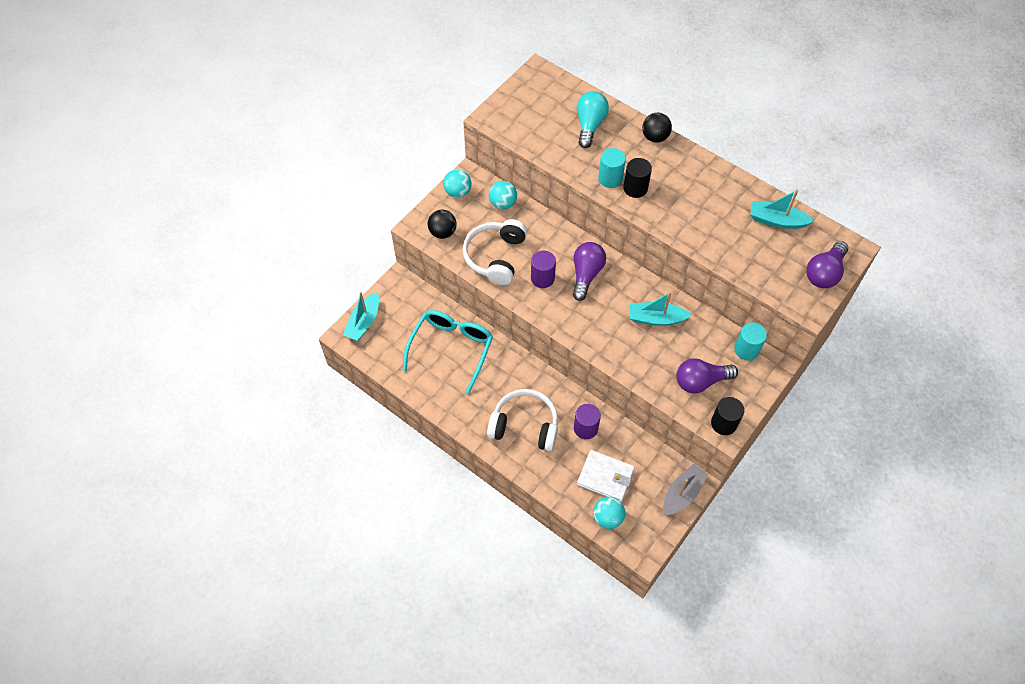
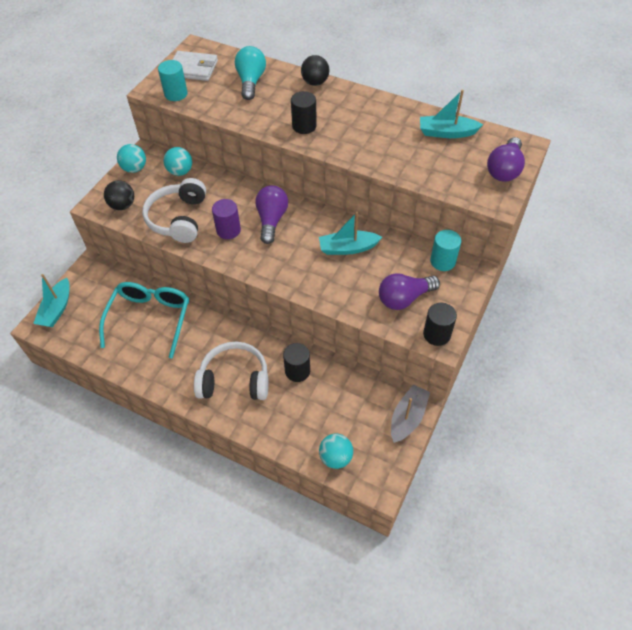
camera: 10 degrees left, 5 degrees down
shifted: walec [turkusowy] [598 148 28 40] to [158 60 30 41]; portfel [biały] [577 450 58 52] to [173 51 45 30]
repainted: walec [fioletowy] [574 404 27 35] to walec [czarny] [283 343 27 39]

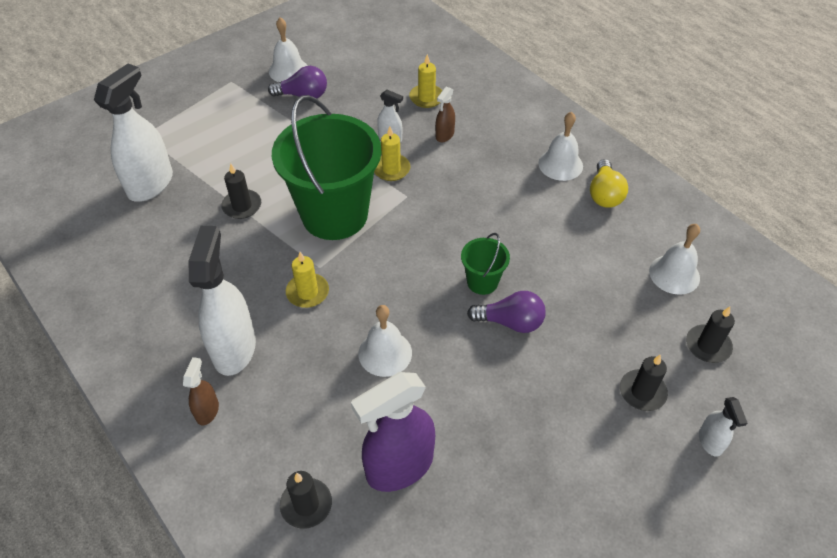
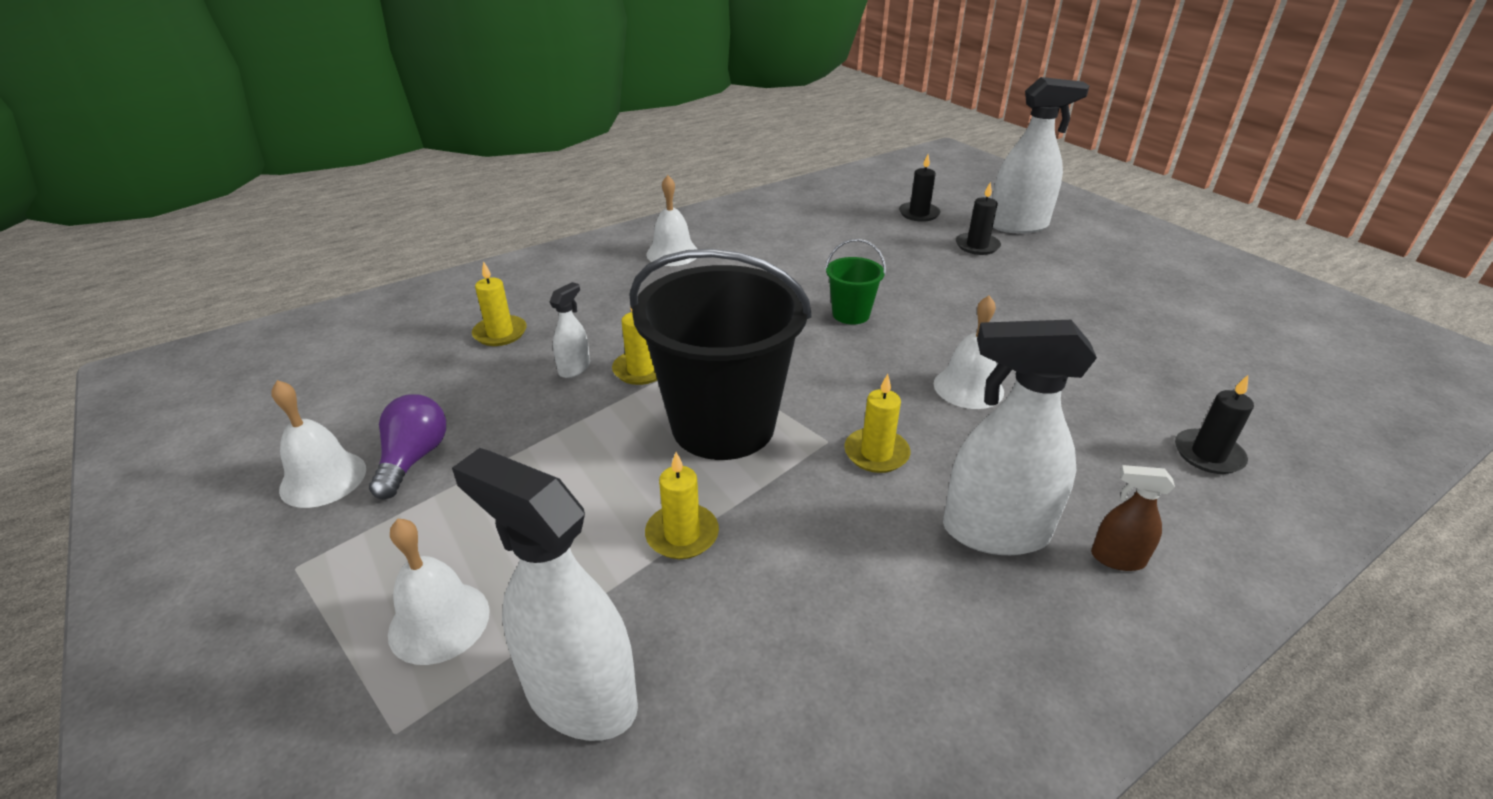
camera: 85 degrees left, 15 degrees down
gone: spryskiwacz [fioletowy] [351 372 84 120]; spryskiwacz [brązowy] [435 87 20 55]; żarówka [fioletowy] [467 291 79 42]; żarówka [żółty] [590 159 38 49]
shifted: dzwonek [biały] [649 224 51 71] to [388 519 102 146]
repainted: wiadro [zielony] [272 95 109 145] to wiadro [czarny] [629 249 183 211]; świeca [czarny] [221 163 40 56] to świeca [żółty] [645 452 74 107]
scaled: spryskiwacz [biały] [699 397 48 60] = [992 77 97 157] x2.10

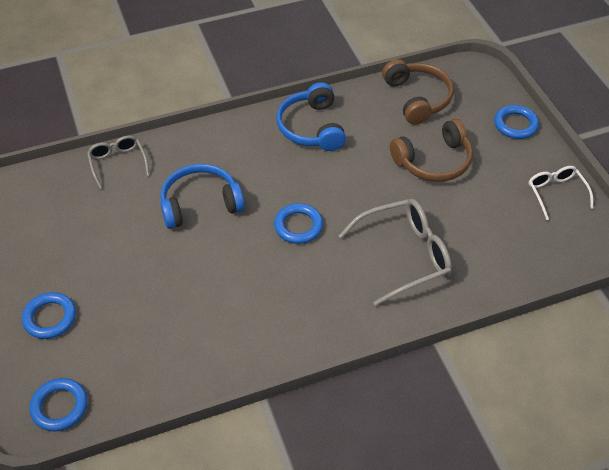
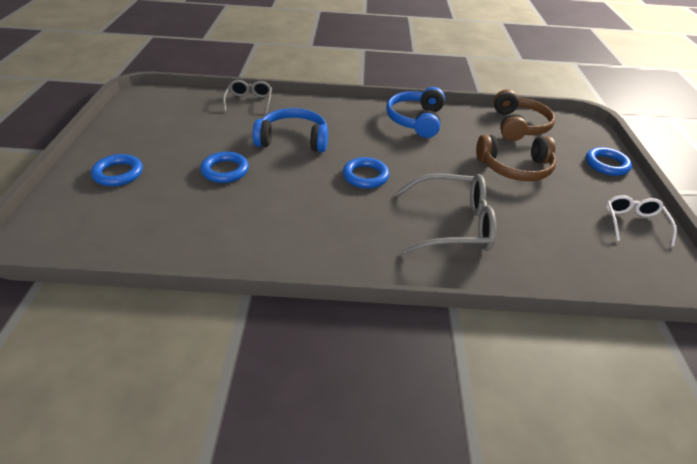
camera: 20 degrees right, 10 degrees down
shifted: pierścień [niebieski] [30 378 58 53] to [200 152 49 31]

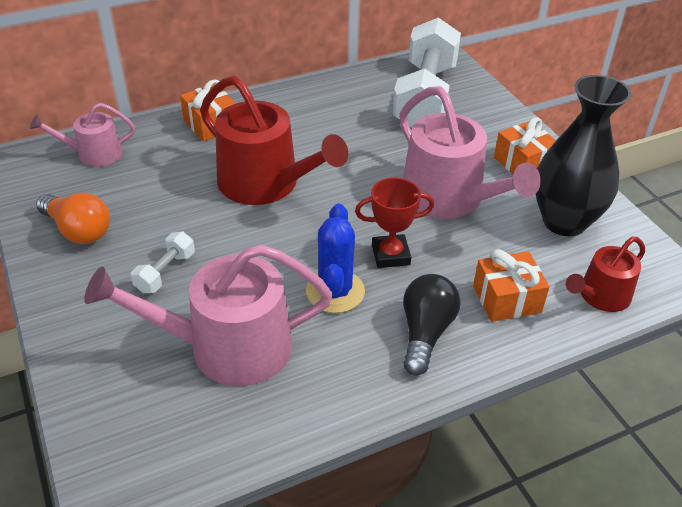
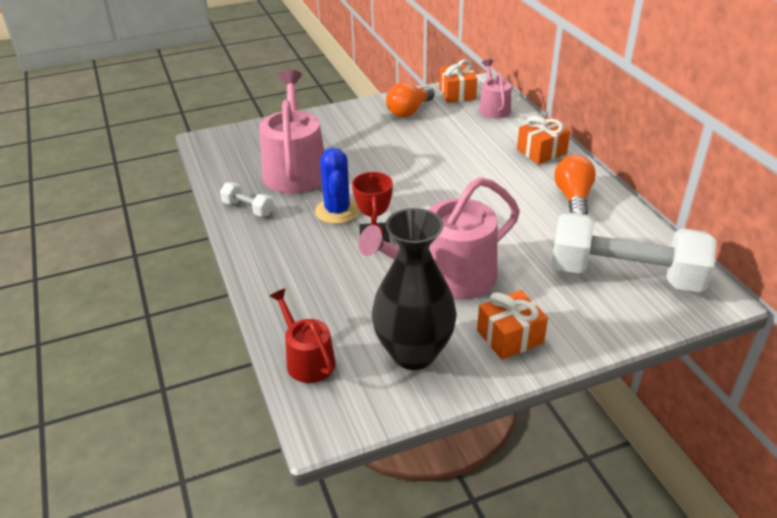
camera: 95 degrees right, 5 degrees down
gone: konewka [czerwony] [200 76 148 129]; żarówka [czarny] [403 274 57 101]
new: żarówka [pomarańczowy] [554 155 42 60]
shifted: hantel [biały] [131 232 64 61] to [220 183 54 33]; prezent [pomarańczowy] [473 249 77 73] to [439 59 38 44]
rotated: kaktus [niebieski] [306 204 59 109] = [315 148 45 76] 75 degrees clockwise

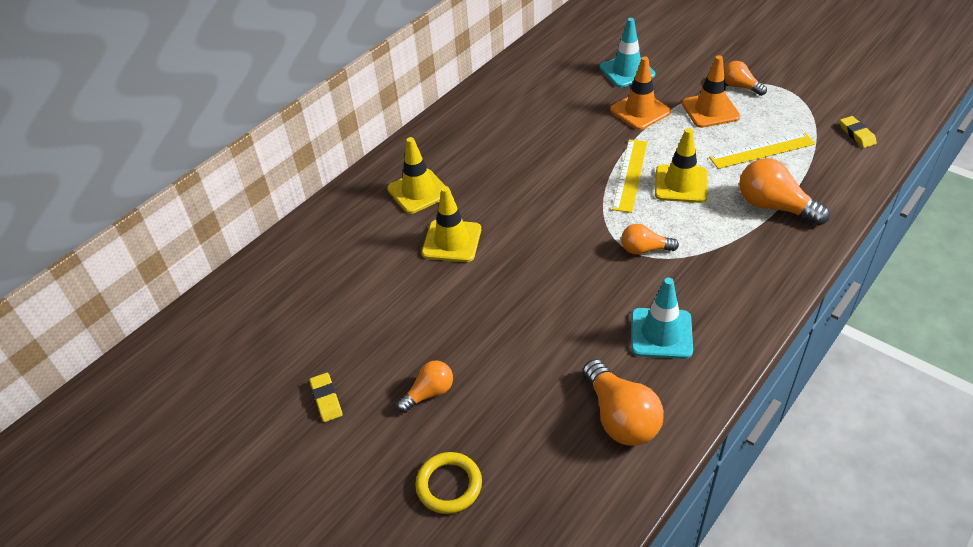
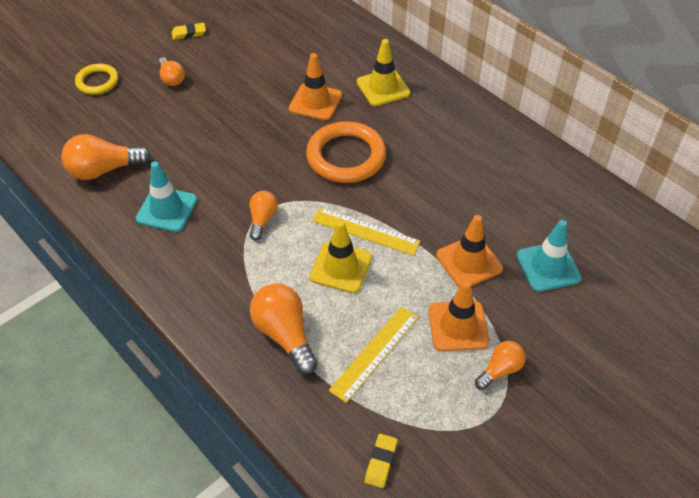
camera: 95 degrees right, 5 degrees up
new: pierścień [pomarańczowy] [306 121 80 62]
repainted: pachołek [żółty] [422 186 59 76] to pachołek [pomarańczowy] [289 53 53 68]
rotated: żarówka [pomarańczowy] [739 158 91 68] = [250 283 68 92] 75 degrees counterclockwise; linijka [żółty] [709 133 106 36] = [329 307 89 96] 45 degrees clockwise; gumka do mazania [żółty] [840 116 37 32] = [365 434 33 54] 60 degrees counterclockwise

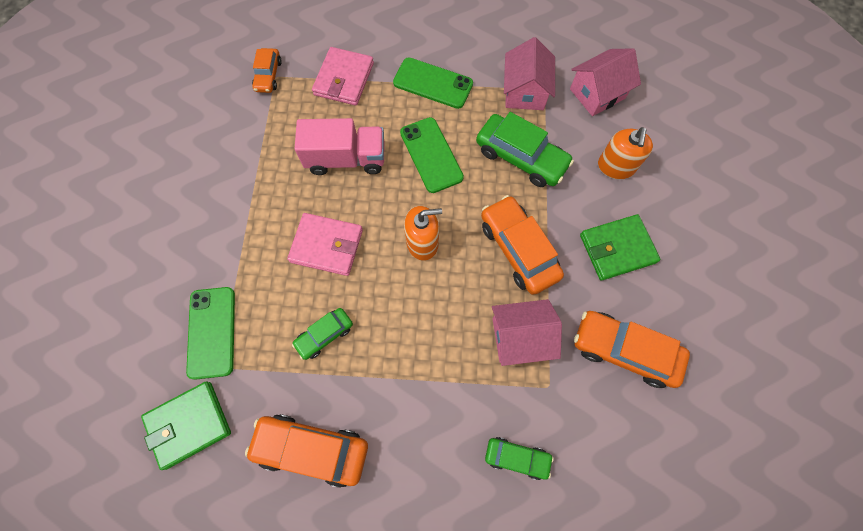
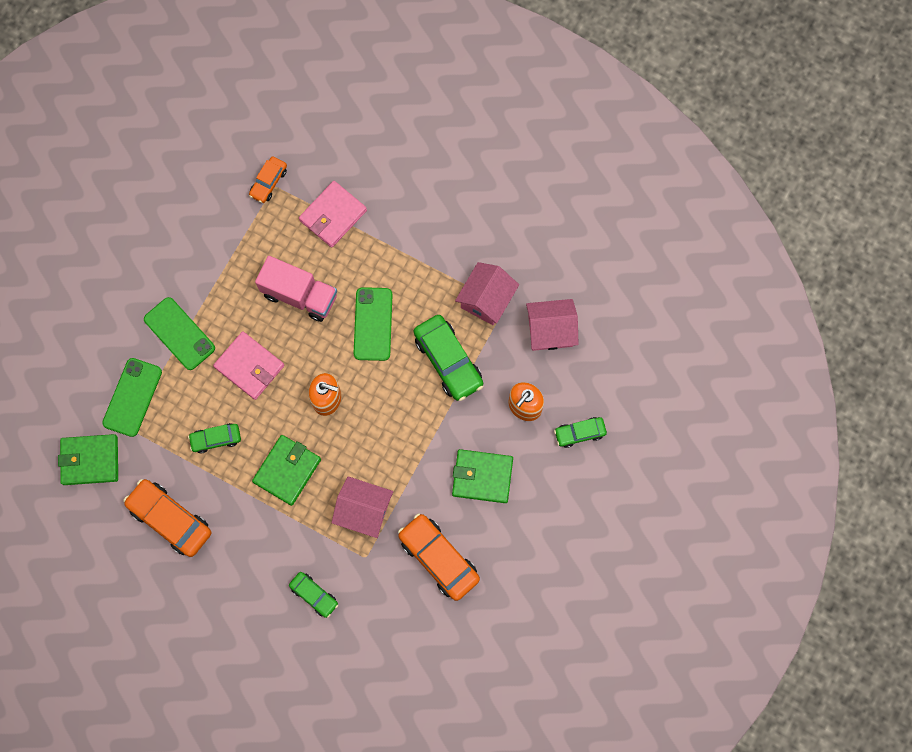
camera: 25 degrees right, 5 degrees up
gone: samochód [pomarańczowy] [481 195 83 100]
new: portfel [zielony] [252 435 69 71]; samochód [zielony] [554 417 53 31]
shifted: telefon [zielony] [393 58 80 51] to [144 297 71 73]

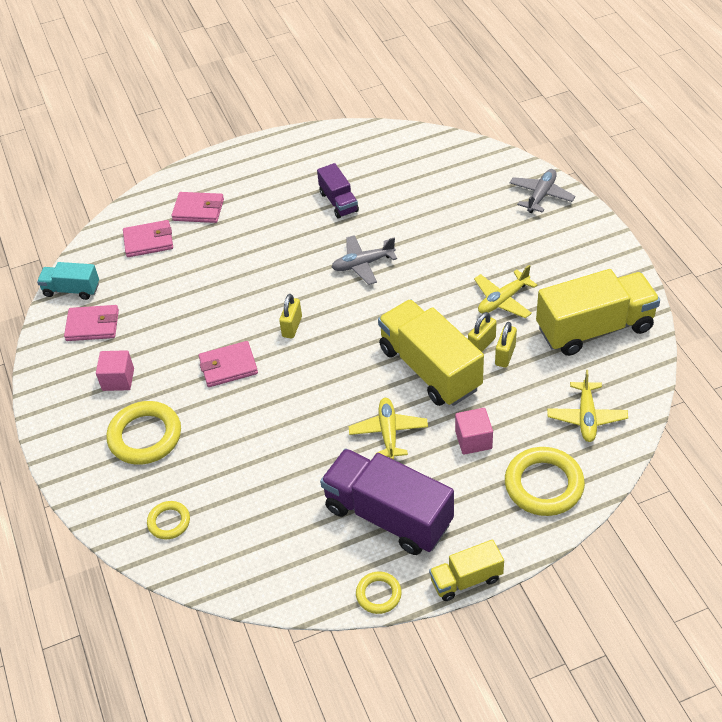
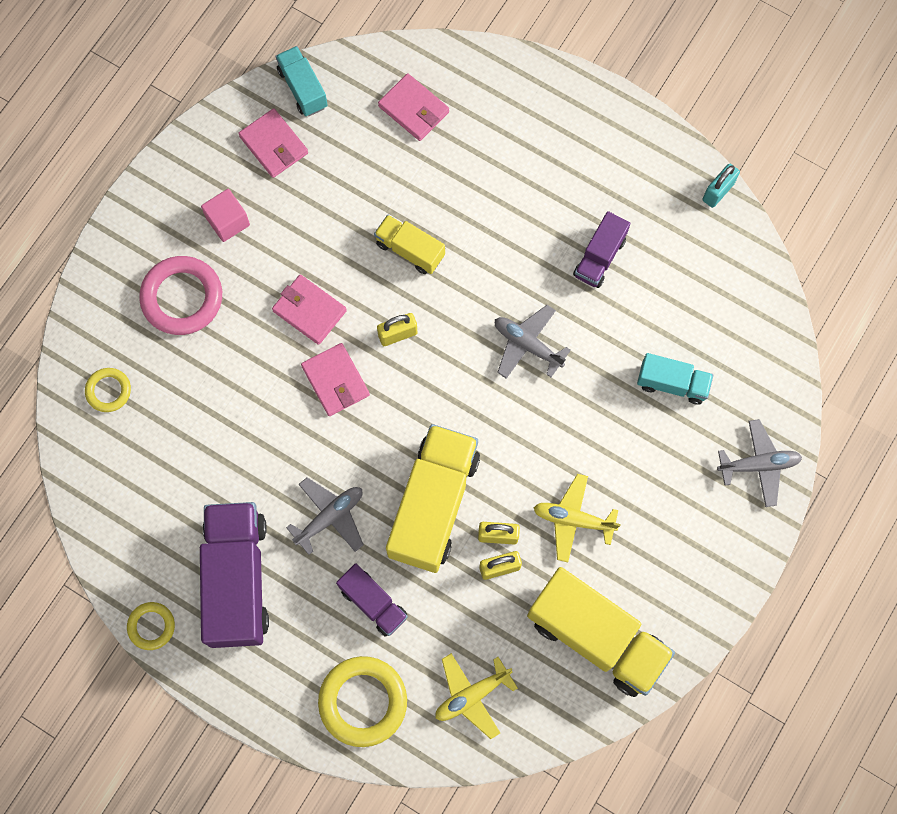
camera: 50 degrees right, 25 degrees up
new: ciężarówka [turkusowy] [637 353 76 52]; kłódka [turkusowy] [703 164 37 44]
shifted: portfel [różowy] [171 192 53 31] to [301 343 69 73]; ciężarówka [żółty] [429 539 75 62] to [374 215 71 59]
swapped: sześcian [różowy] [455 408 38 47] to ciężarówka [fioletowy] [336 563 72 74]
repainted: pierścień [żółty] [106 401 75 64] to pierścień [różowy] [139 256 83 79]; samolot [żółty] [349 398 79 62] to samolot [szary] [286 478 78 77]

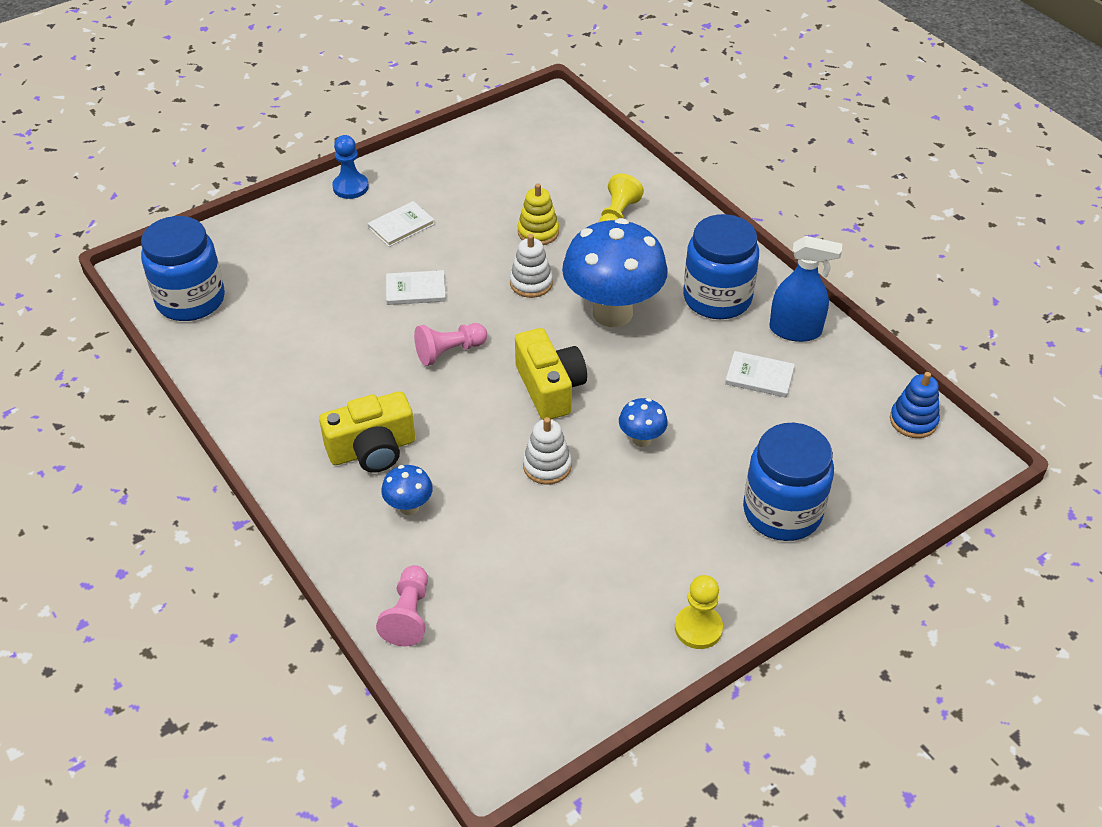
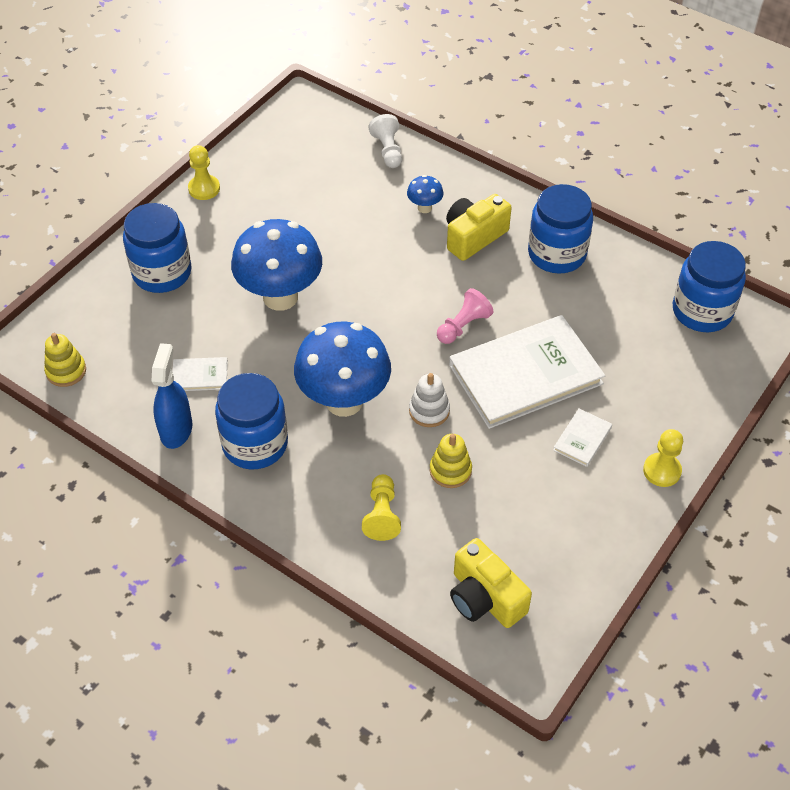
camera: 160 degrees right, 5 degrees up
gone: zabawka nakładanka [biały] [523 417 49 68]
new: słoik [niebieski] [528 184 65 90]
shifted: aparat fotograficzny [żółty] [515 328 72 92] to [450 538 82 90]
repainted: zabawka nakładanka [niebieski] [890 372 50 66] to zabawka nakładanka [żółty] [44 333 42 54]; pionek [różowy] [376 565 52 81] to pionek [biały] [368 114 34 54]; pionek [niebieski] [332 135 37 64] to pionek [żółty] [643 429 40 58]
rotated: spryskiwacz [niebieski] [769 236 73 106] = [151 343 41 106] 105 degrees clockwise
scaled: grzyb [niebieski] [619 398 49 49] = [231 219 91 92] x2.30; książka [biały] [386 270 60 35] = [449 315 156 114] x2.40

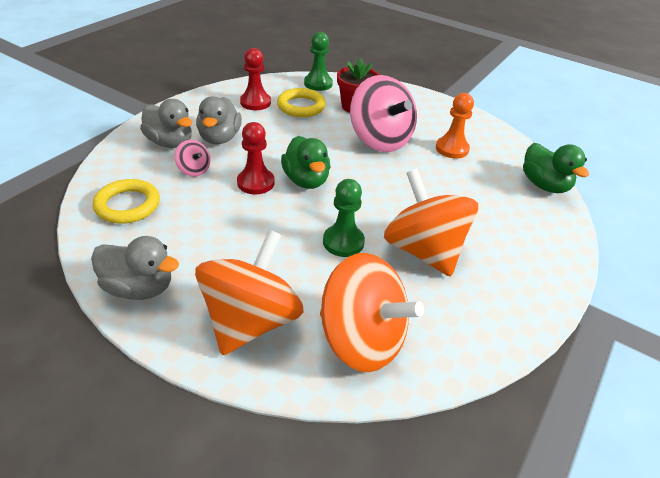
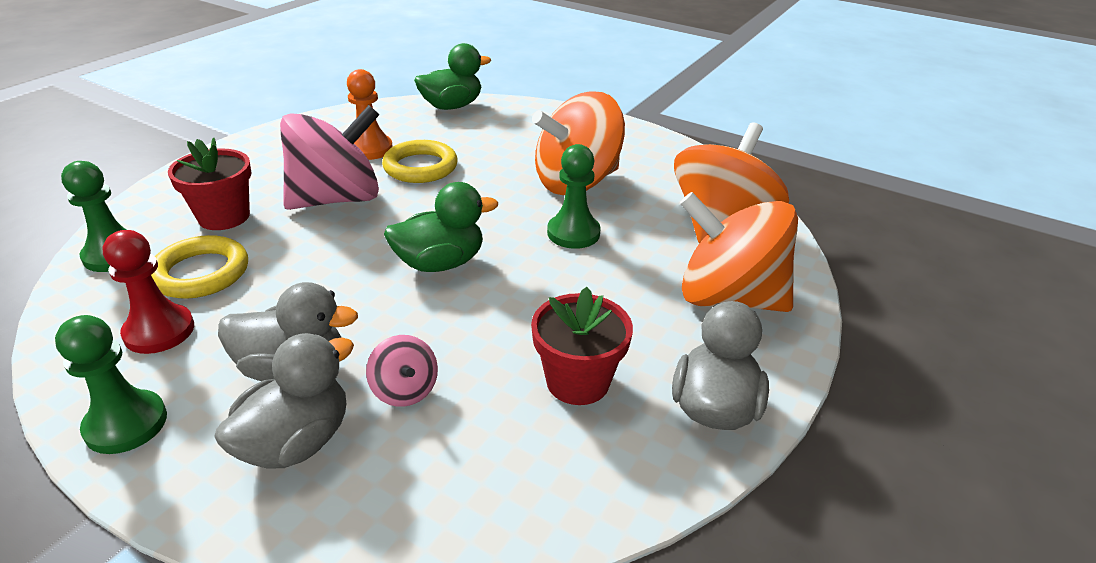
camera: 90 degrees left, 5 degrees down
gone: pionek [czerwony] [237 122 38 72]
new: pionek [zielony] [55 315 112 139]; doniczka [czerwony] [531 287 102 118]
shifted: pierścień [żółty] [93 179 67 45] to [382 140 76 43]
rotated: bączek [różowy] [174 140 37 37] = [366 335 72 72] 105 degrees clockwise

